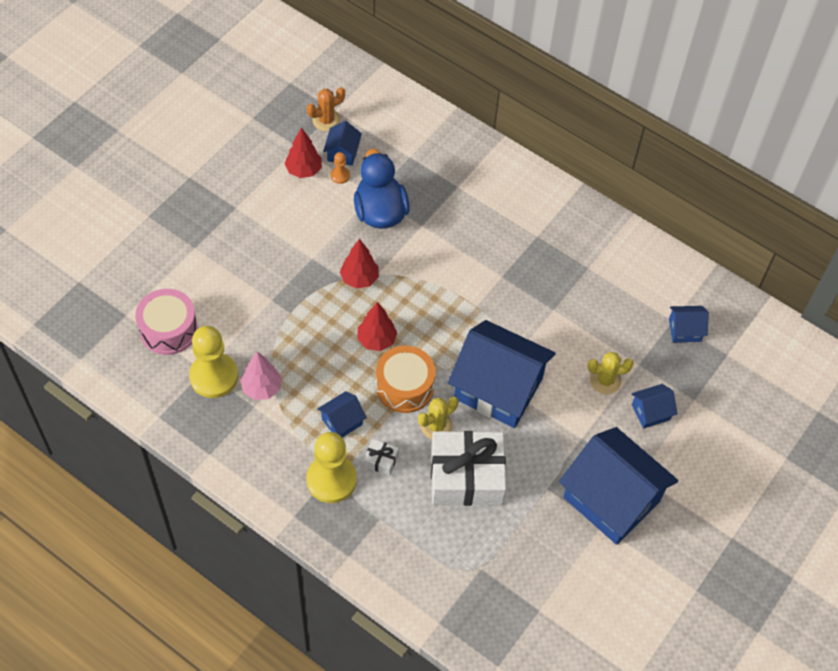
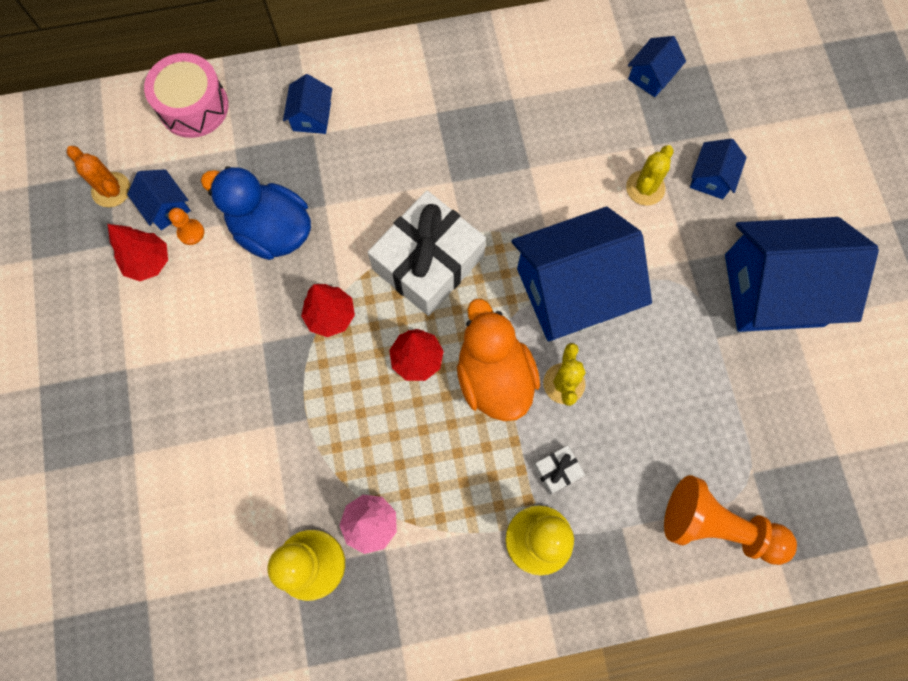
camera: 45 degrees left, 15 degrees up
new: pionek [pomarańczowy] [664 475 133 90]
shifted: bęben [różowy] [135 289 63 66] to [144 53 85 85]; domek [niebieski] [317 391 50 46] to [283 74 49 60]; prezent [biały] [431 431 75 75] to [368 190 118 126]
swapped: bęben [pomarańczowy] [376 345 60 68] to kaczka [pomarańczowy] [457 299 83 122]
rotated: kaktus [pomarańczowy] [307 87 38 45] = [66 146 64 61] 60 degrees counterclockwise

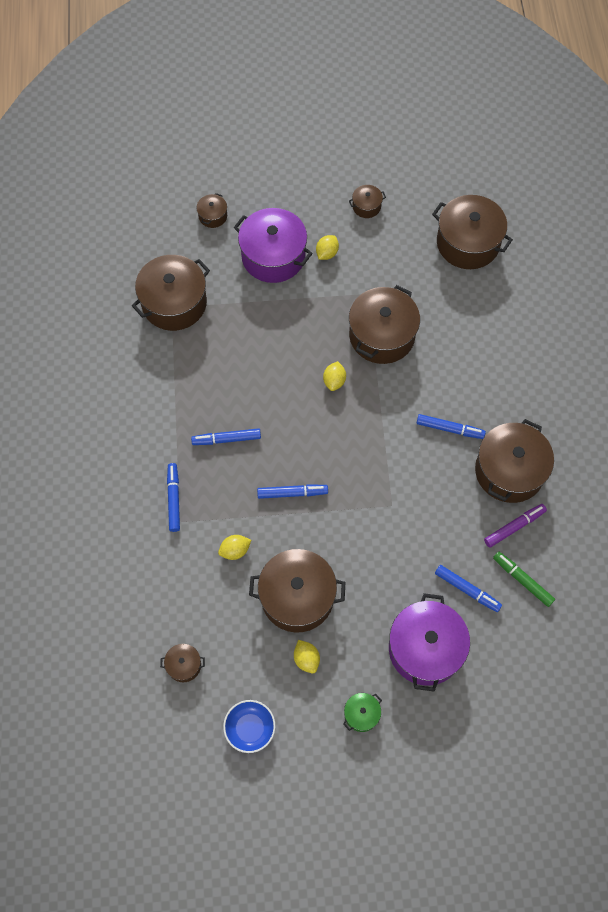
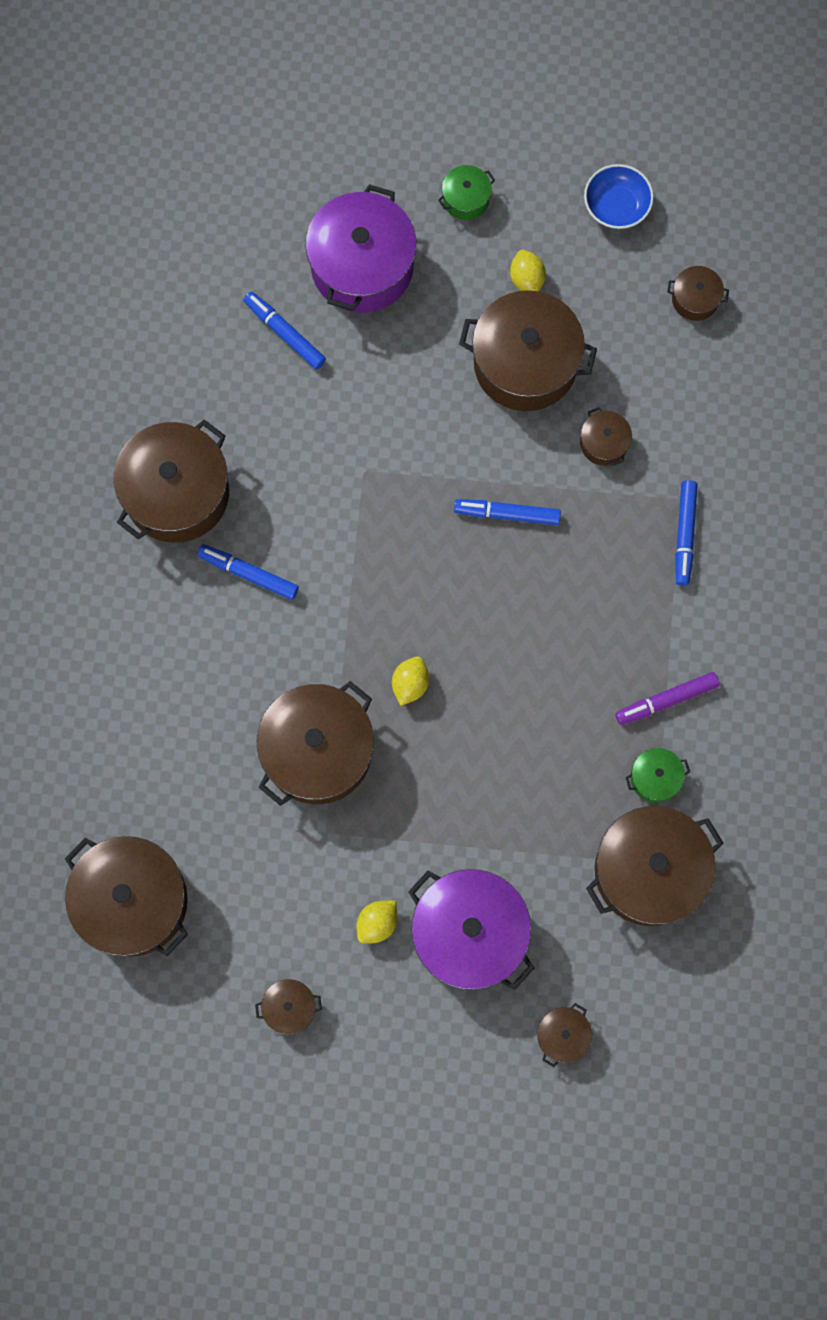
camera: 170 degrees left, 10 degrees up
gone: flamaster [niebieski] [191 428 70 17]; flamaster [zielony] [493 552 62 55]
new: garnek [zielony] [625 748 65 55]
shifted: flamaster [fioletowy] [484 504 63 44] to [615 672 105 53]
swapped: cytryna [żółty] [218 535 33 25] to garnek [brązowy] [580 407 52 59]

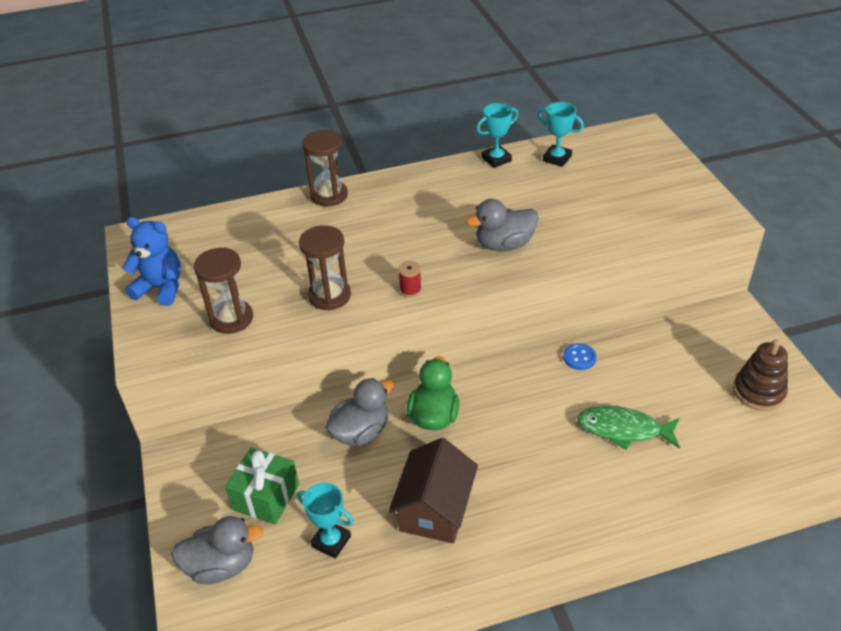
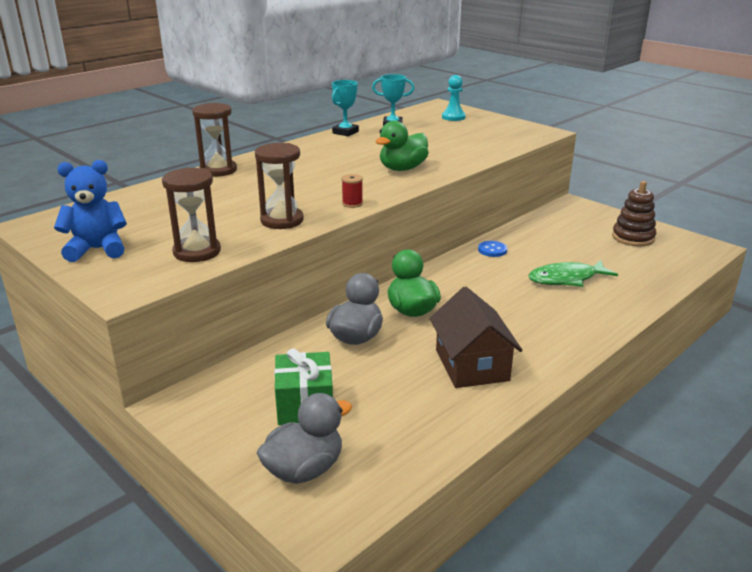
camera: 30 degrees left, 15 degrees down
gone: puchar [turkusowy] [297 483 57 76]
new: pionek [turkusowy] [442 75 24 46]
repainted: kaczka [szary] [466 199 72 52] to kaczka [zielony] [376 121 53 50]

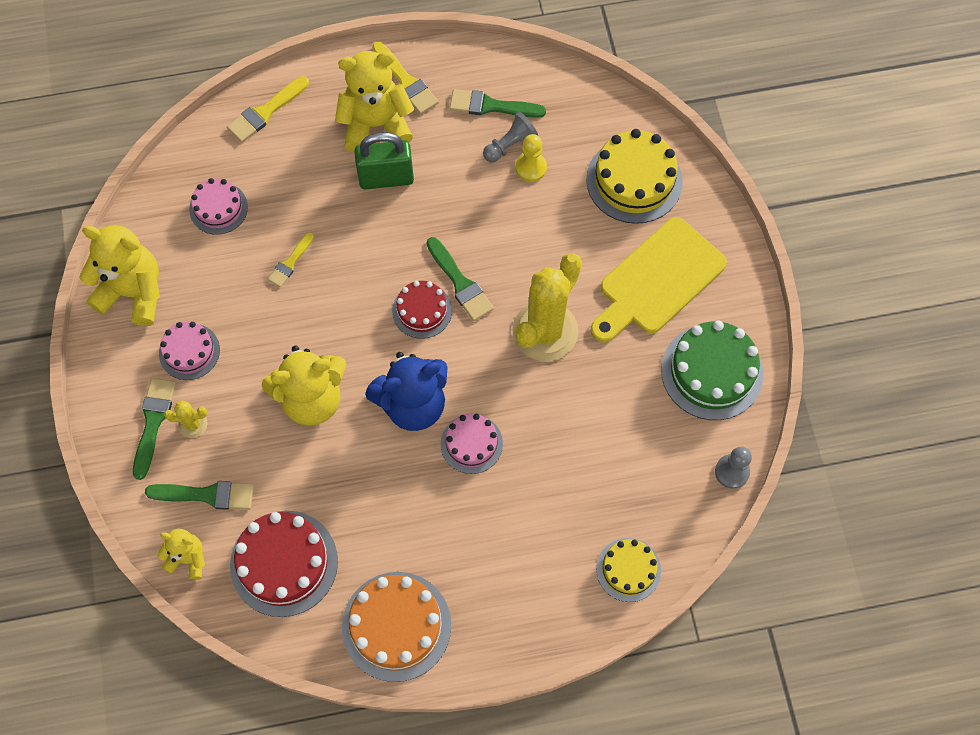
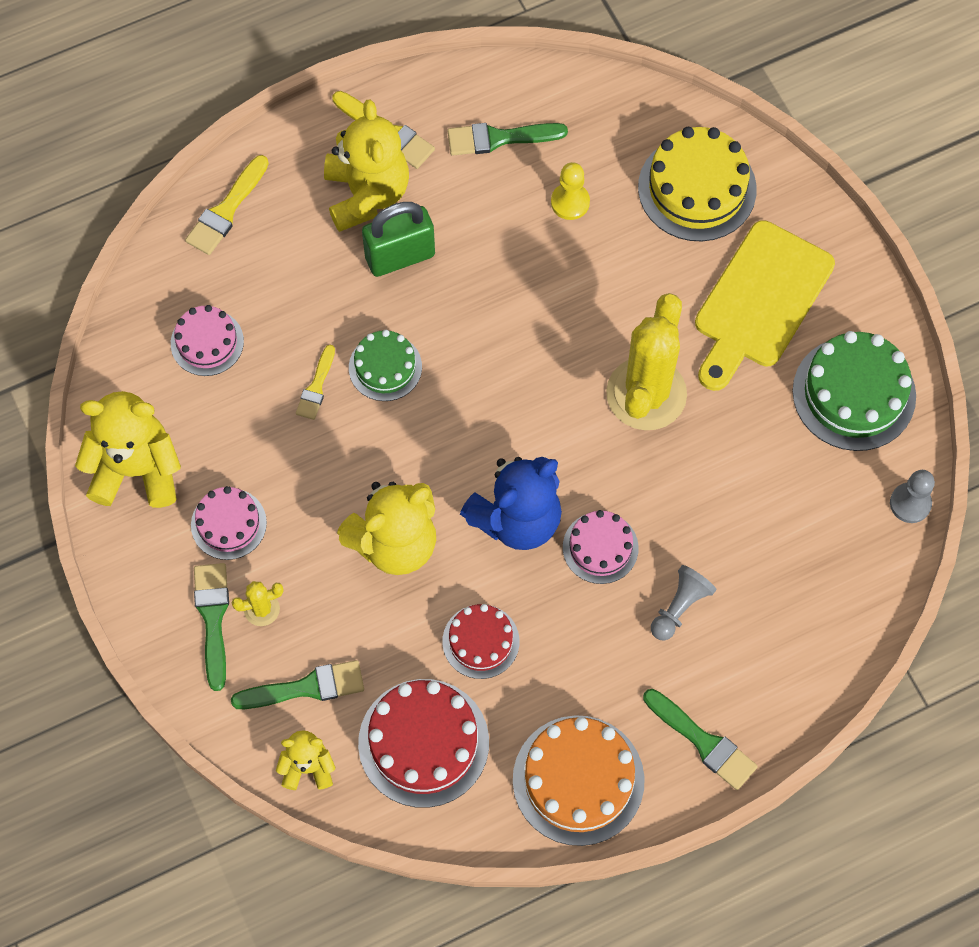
camera: 15 degrees left, 0 degrees up
gone: tort [żółty] [596 538 65 64]
new: tort [zielony] [349 330 73 71]
shifted: tort [czerwony] [392 281 60 58] to [442 604 78 75]; pędzel [zielony] [426 237 68 84] to [643 689 115 101]; pionek [szary] [483 112 55 50] to [651 565 65 75]
rotated: miś [żółty] [335 51 79 102] = [324 99 85 133] 105 degrees clockwise

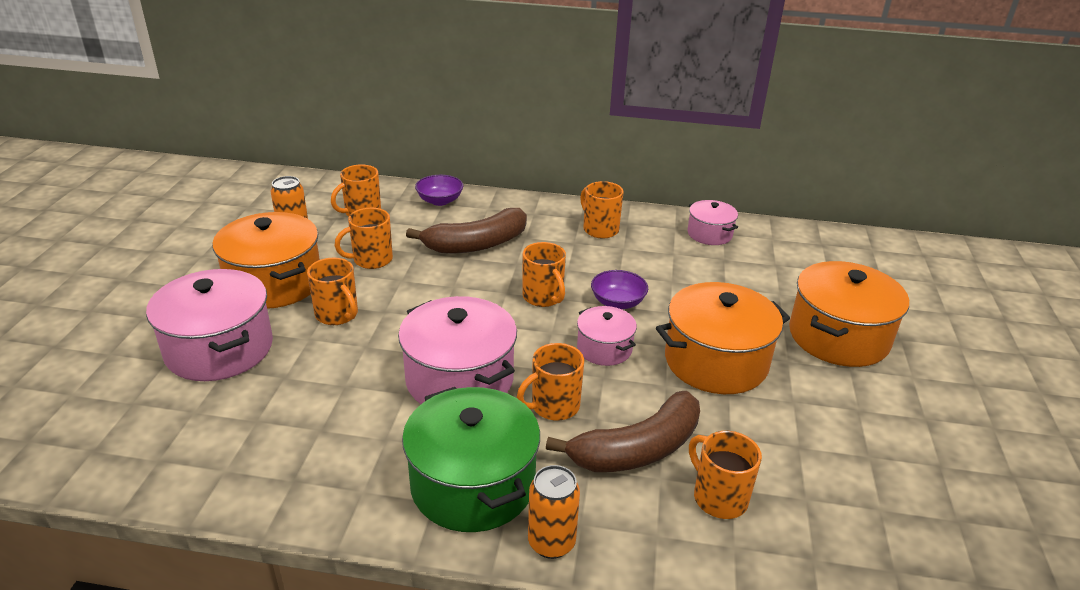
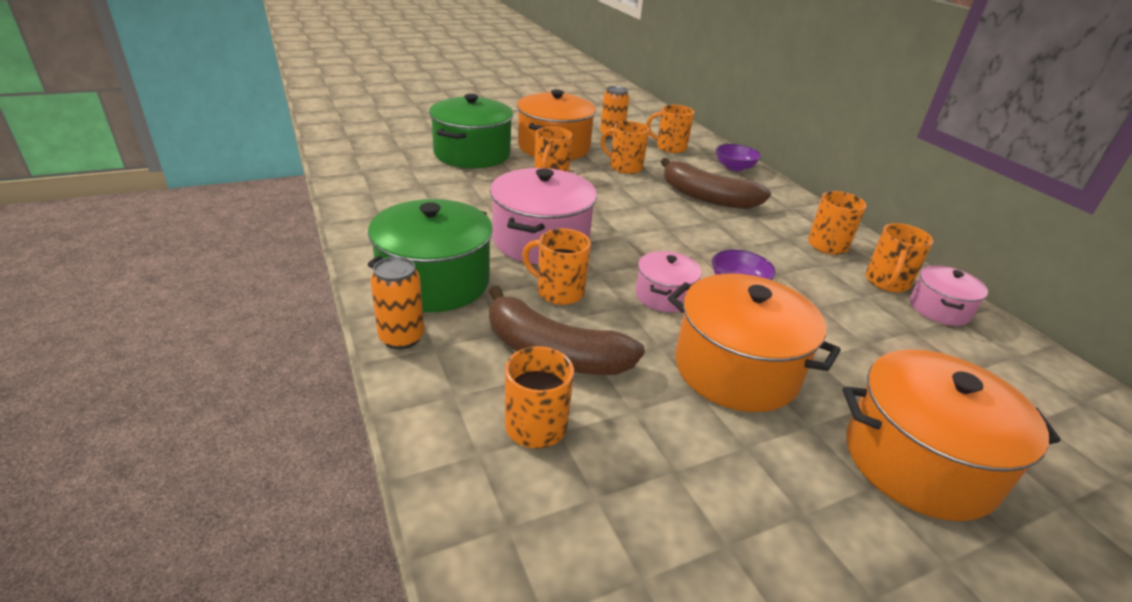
camera: 55 degrees right, 0 degrees up
shifted: kubek [pomarańczowy] [523 242 43 65] to [866 223 67 69]
repainted: garnek [różowy] [146 269 127 112] to garnek [zielony] [429 94 84 74]

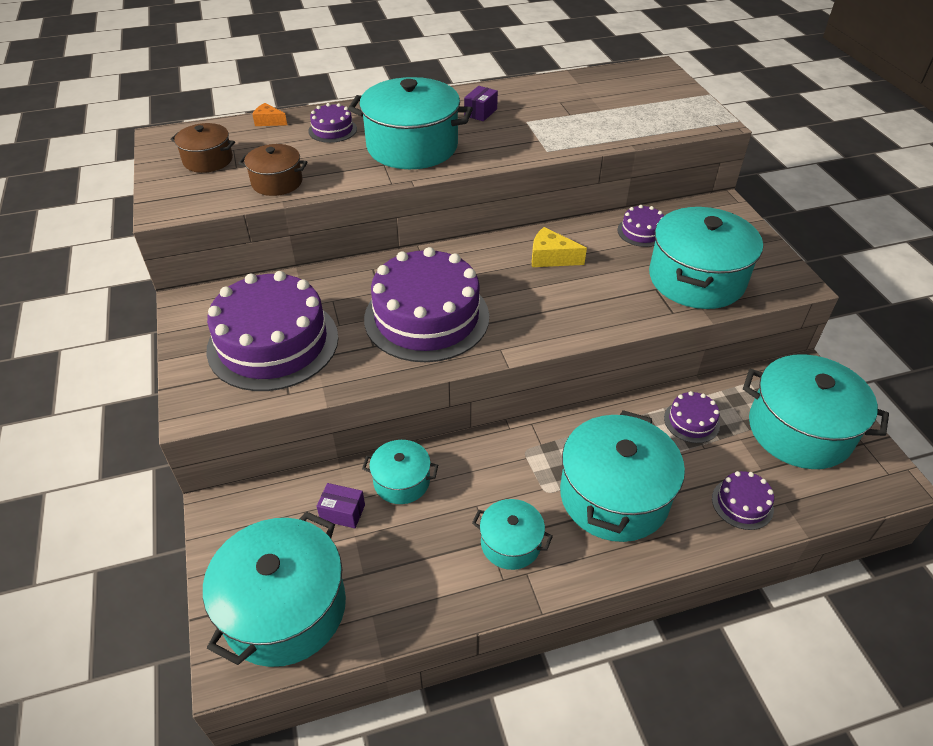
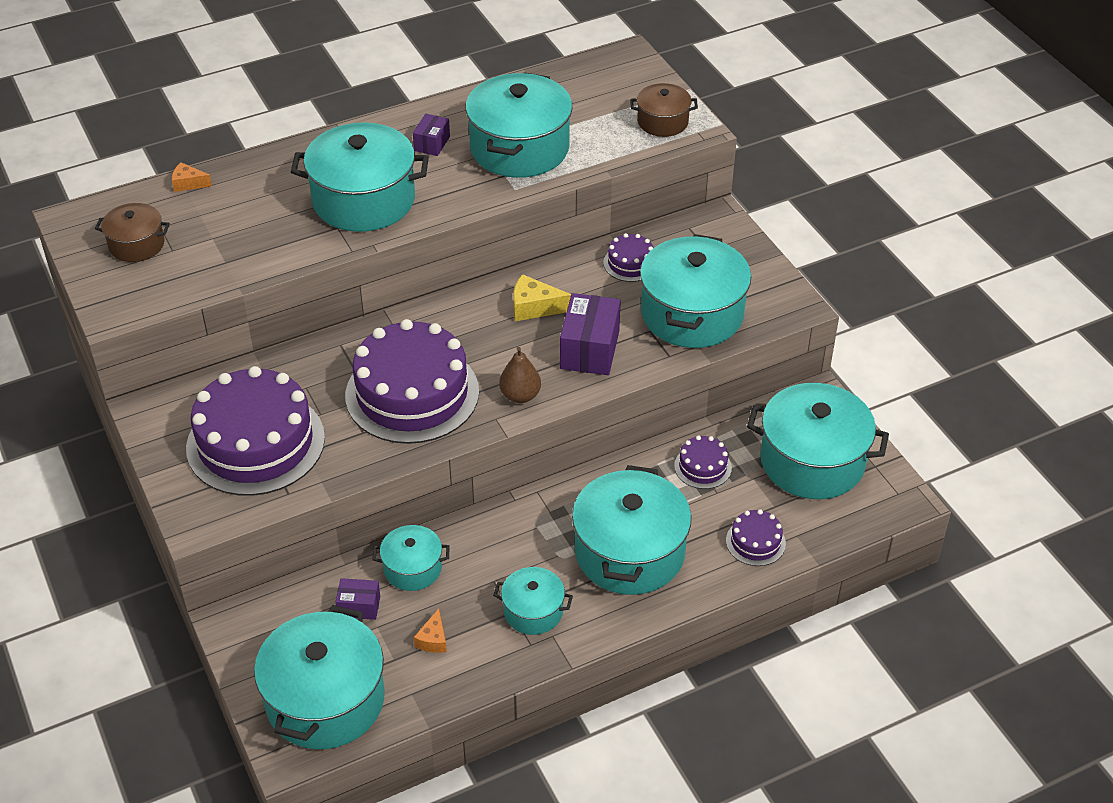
camera: 10 degrees left, 0 degrees up
gone: tort [fioletowy] [308 103 49 40]
new: ser [pomarańczowy] [414 608 33 45]; garnek [turkusowy] [465 72 108 106]; gruszka [brązowy] [499 347 42 56]; pudełko [fioletowy] [560 293 61 82]
shifted: garnek [brązowy] [239 144 69 52] to [630 83 68 54]

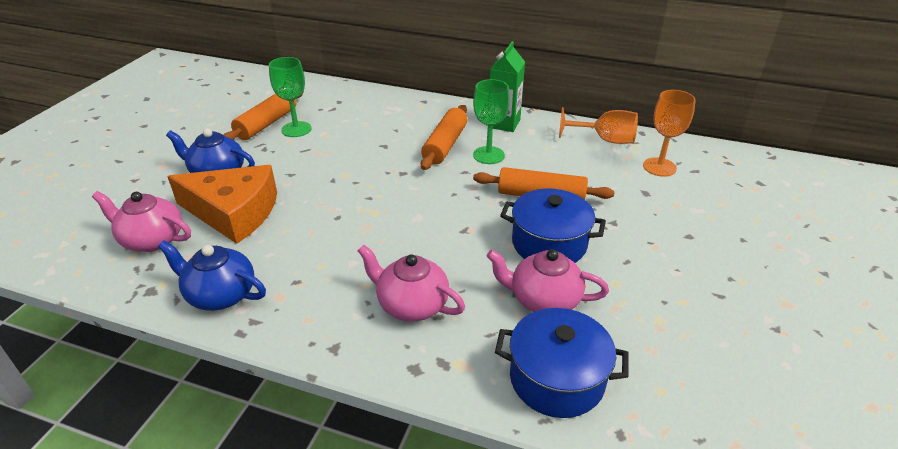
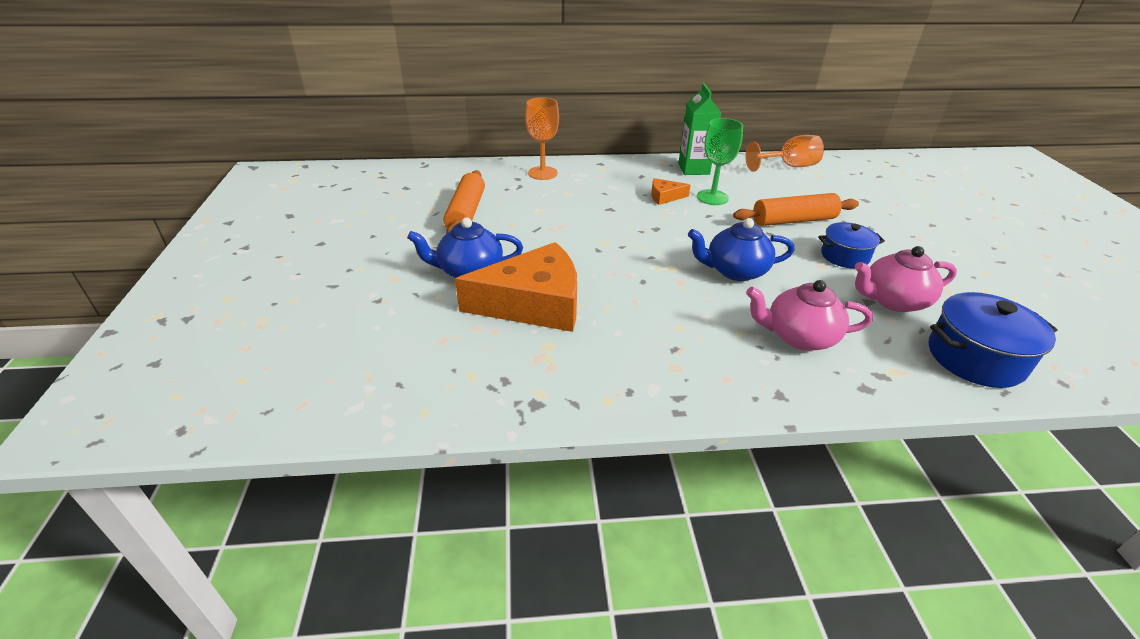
camera: 25 degrees left, 0 degrees up
gone: imbryk [różowy] [92 191 99 61]; kielich [zielony] [269 57 43 80]
shifted: kielich [pomarańczowy] [643 90 53 87] to [525 97 34 83]; imbryk [niebieski] [158 240 108 71] to [688 218 107 63]
swapped: wałek do ciasta [pomarańczowy] [421 105 47 65] to ser [pomarańczowy] [651 178 40 27]
scaled: garnek [niebieski] [500 189 106 74] = [818 222 67 46] x0.65

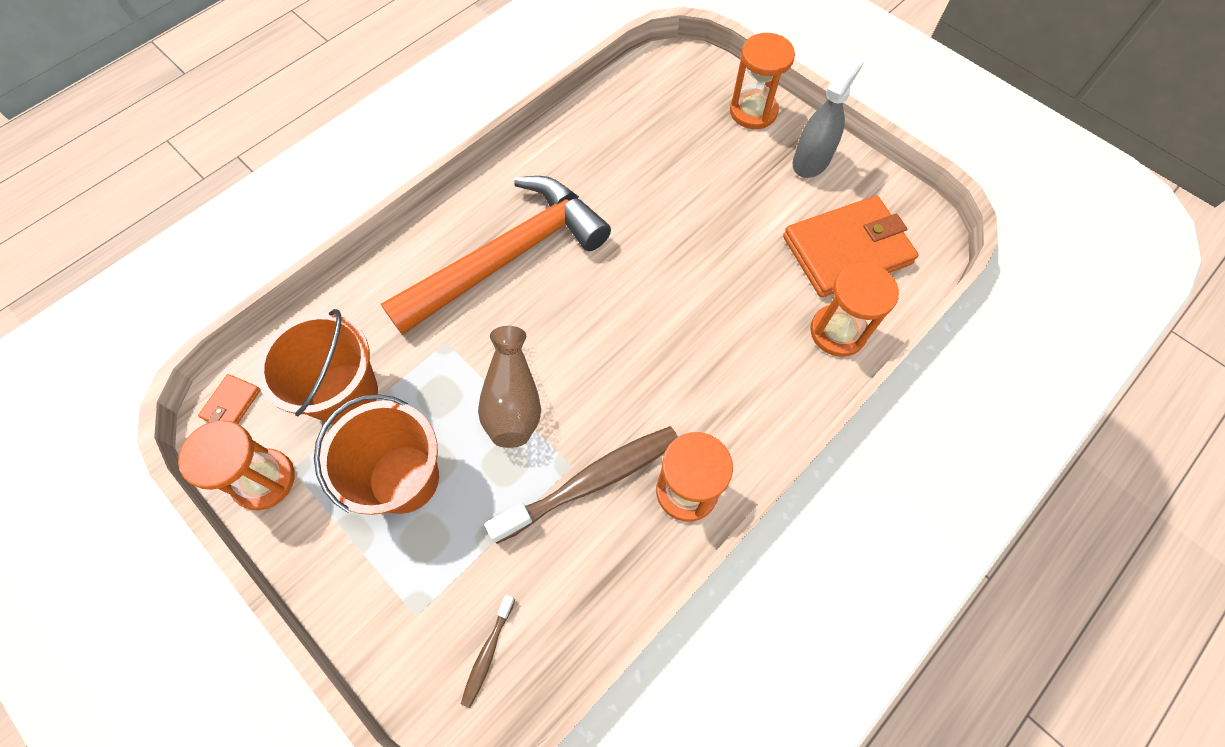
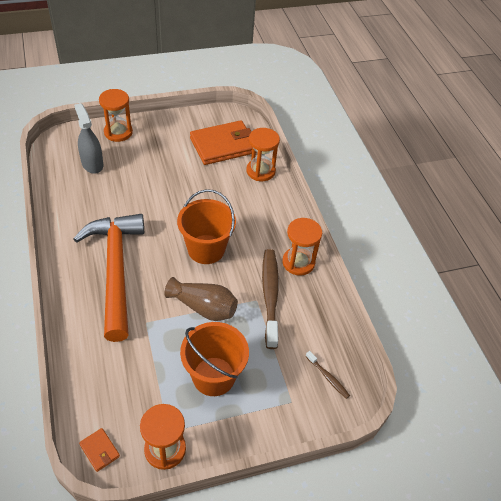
camera: 65 degrees left, 15 degrees down
shifted: spryskiwacz [szary] [793 54 71 124] to [74 103 30 71]; wiadro [pomarańczowy] [256 309 122 116] to [177 189 59 75]
rotated: portfel [pomarańczowy] [783 195 136 103] = [190 120 67 45] 60 degrees clockwise

